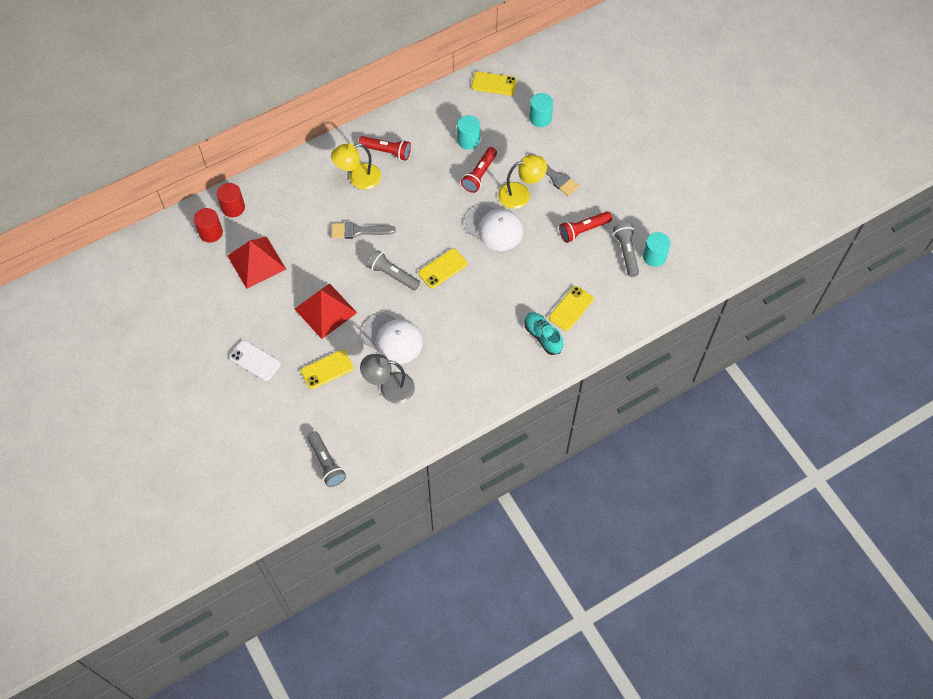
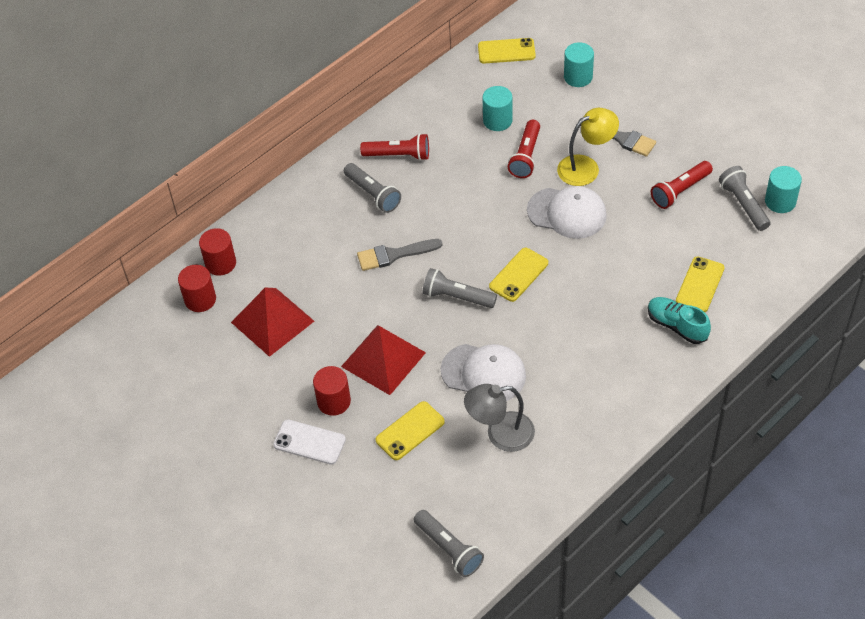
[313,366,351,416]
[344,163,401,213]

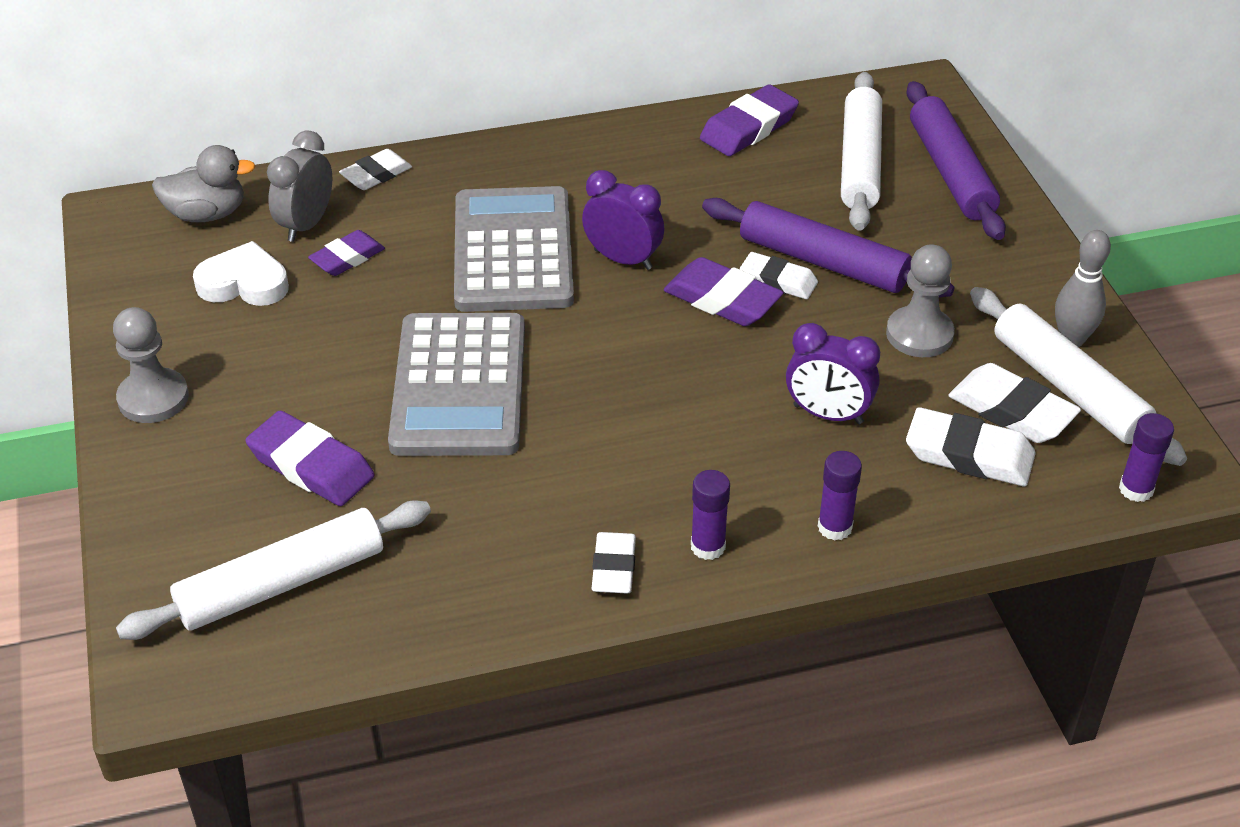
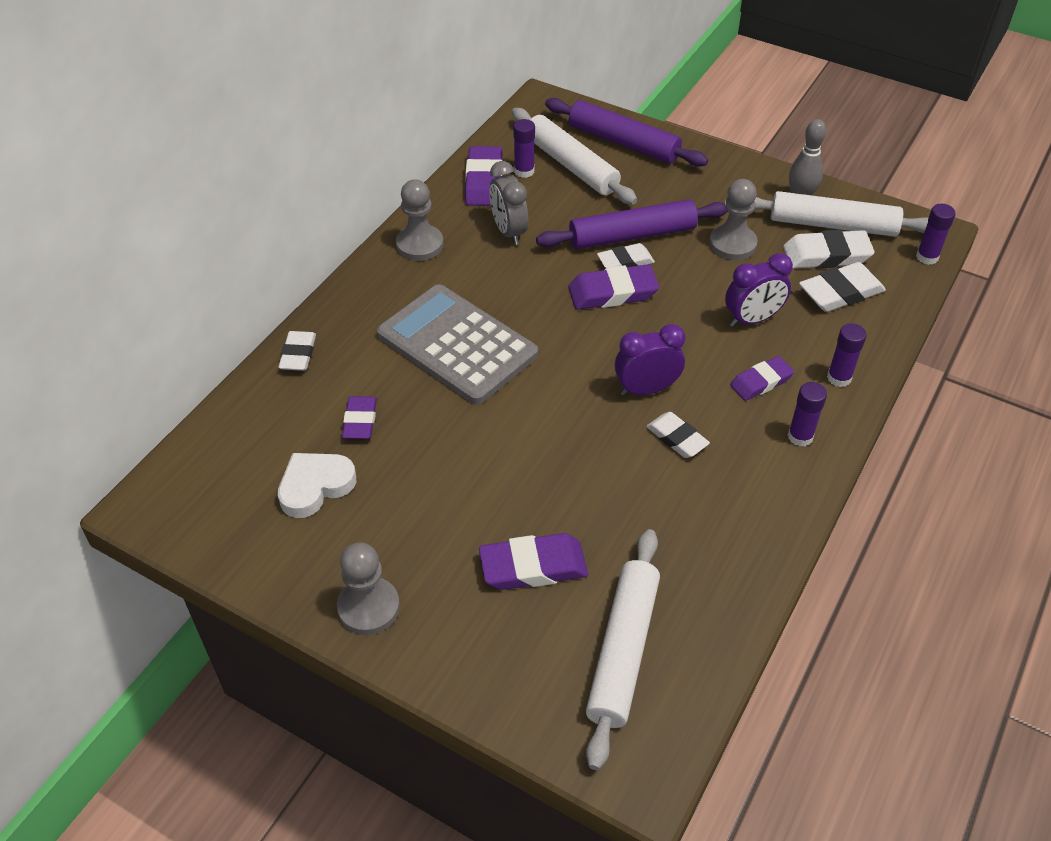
[152,145,255,222] (first image)
[388,313,525,456] (first image)
[396,179,443,261]
[513,119,535,178]
[730,356,794,401]
[489,161,528,245]
[614,324,685,396]
[646,412,710,458]

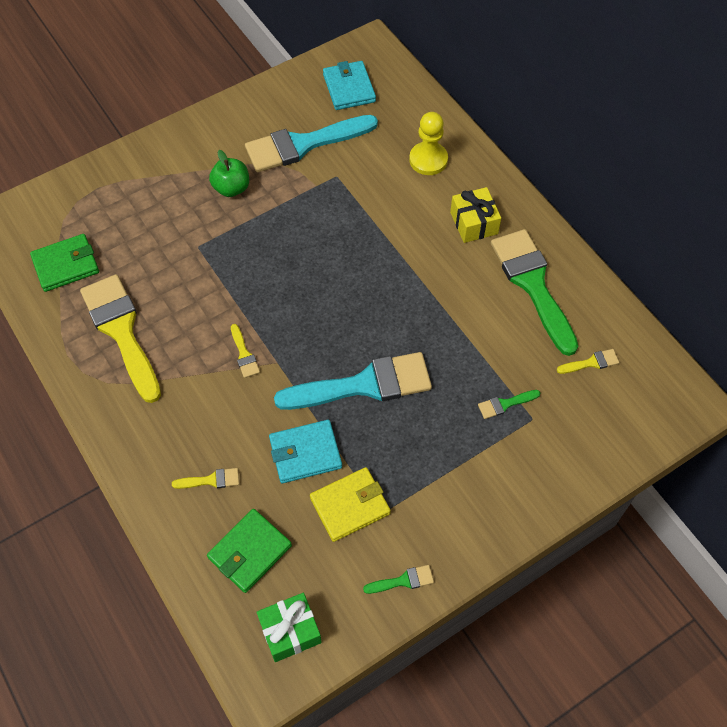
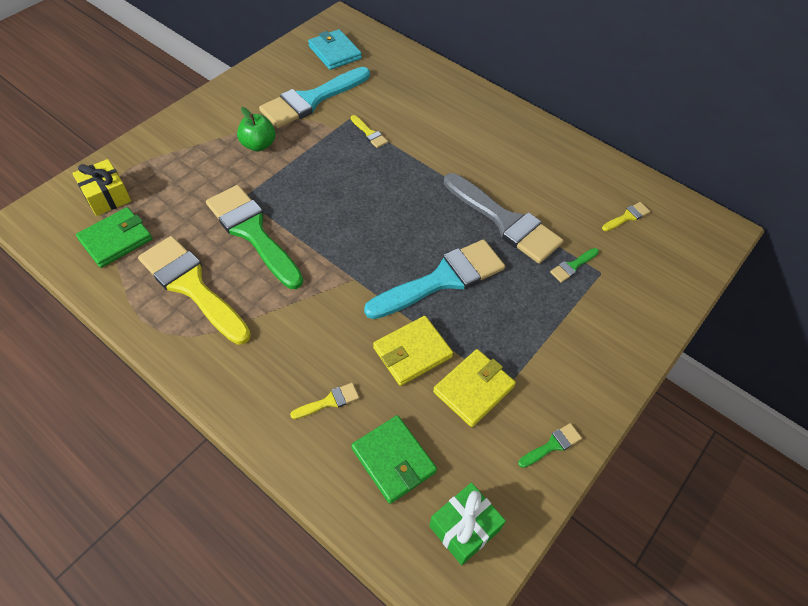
[409,112,448,175] (first image)
[444,173,563,264]
[351,115,388,148]
[72,159,131,216]
[206,185,303,289]
[373,316,453,386]
[351,415,437,504]

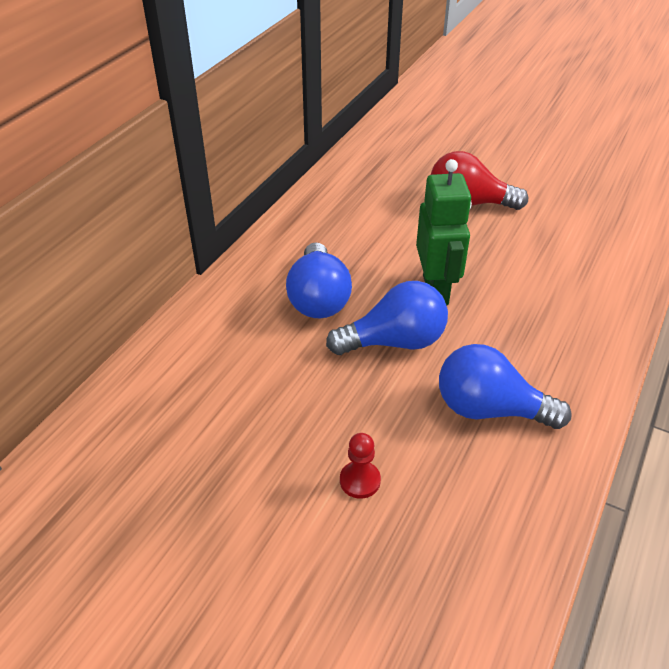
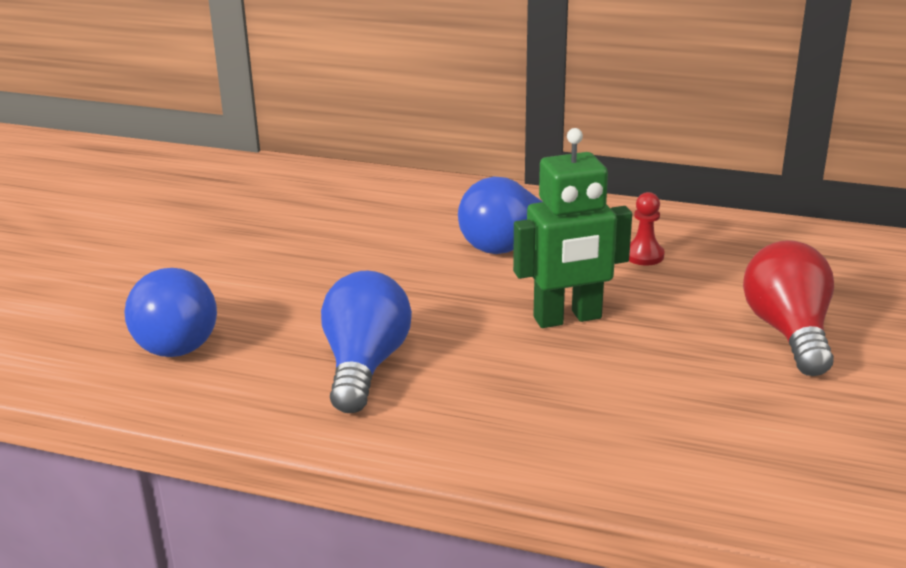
[124,268,217,357]
[629,192,665,265]

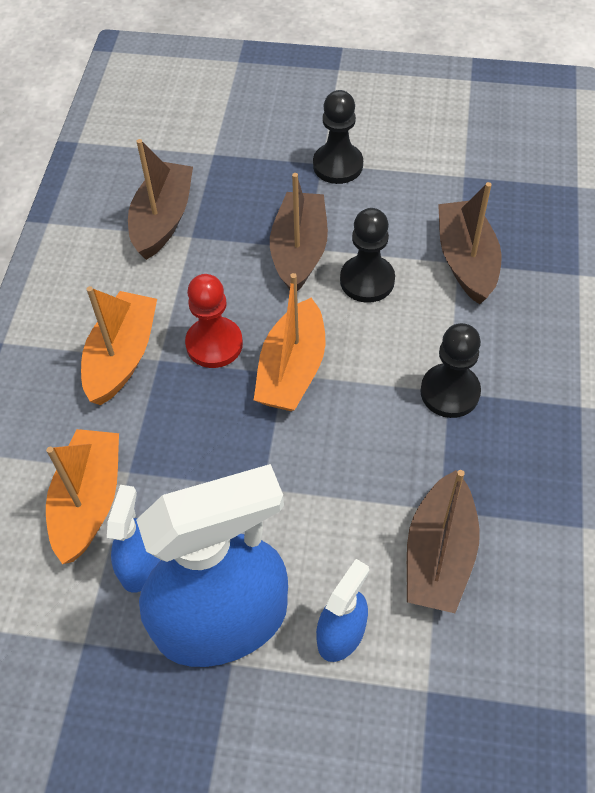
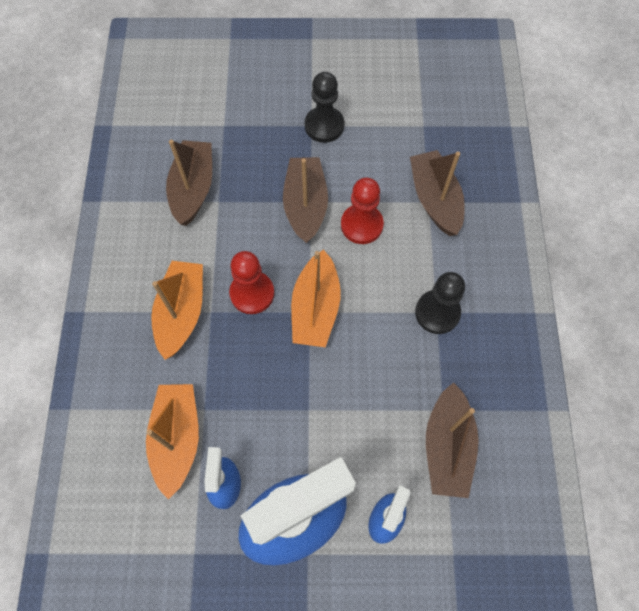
[341,178,384,244]

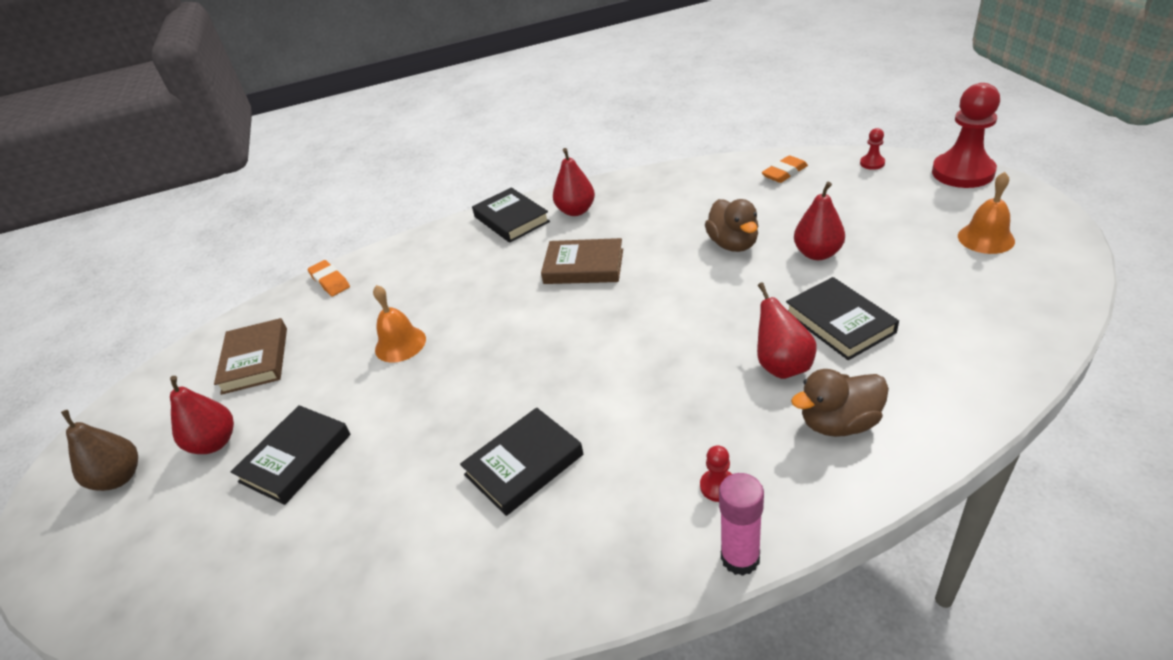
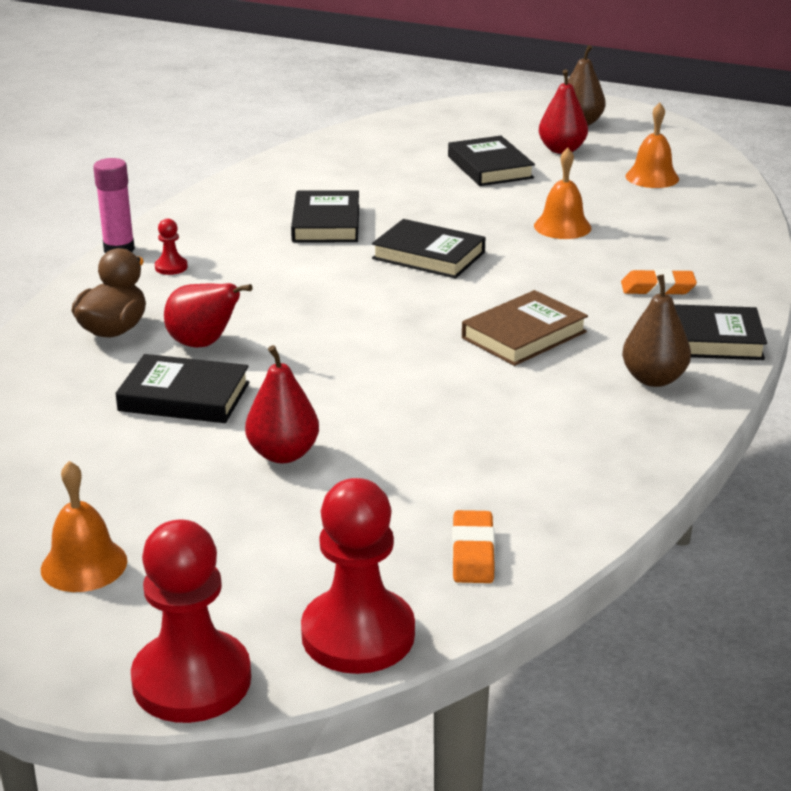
[705,199,758,252] (first image)
[372,219,486,278]
[621,269,697,295]
[626,103,679,188]
[622,274,691,387]
[301,478,415,674]

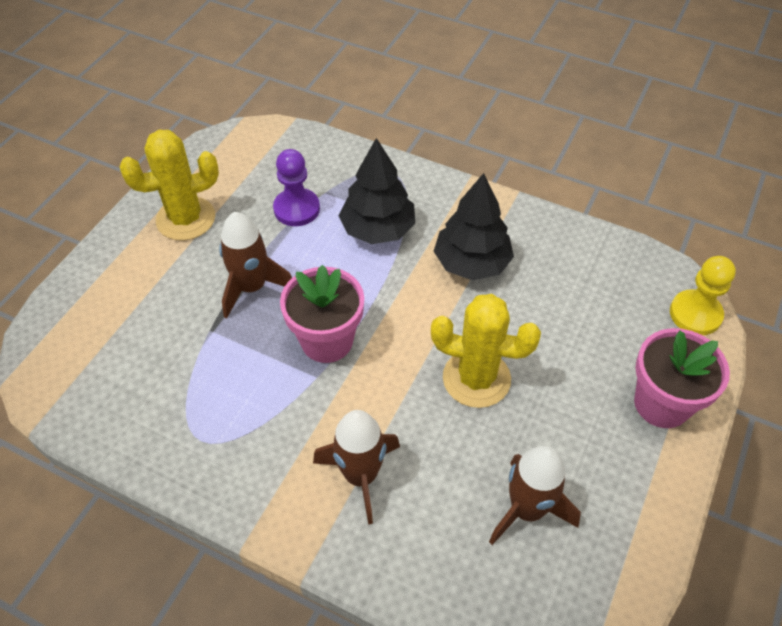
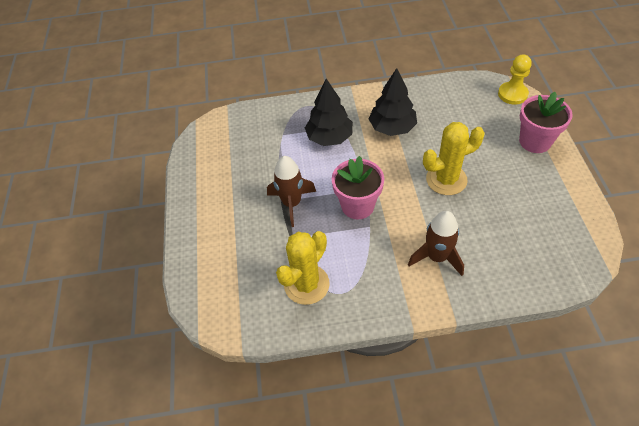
[273,149,320,226] (first image)
[489,446,581,545] (first image)
[276,231,330,305]

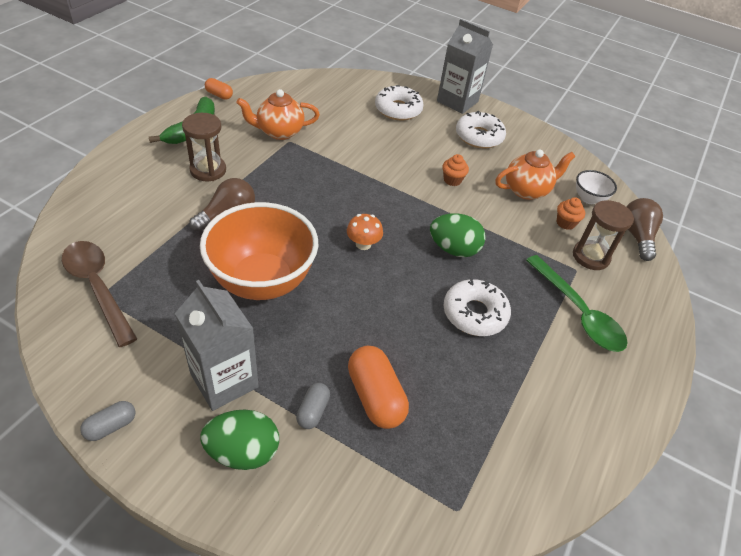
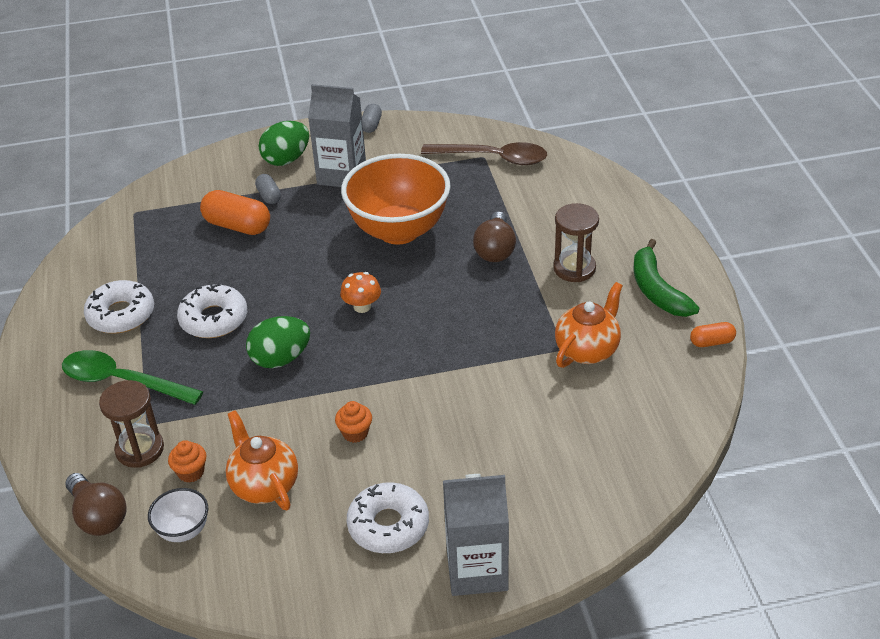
[84,280,154,334]
[226,410,298,510]

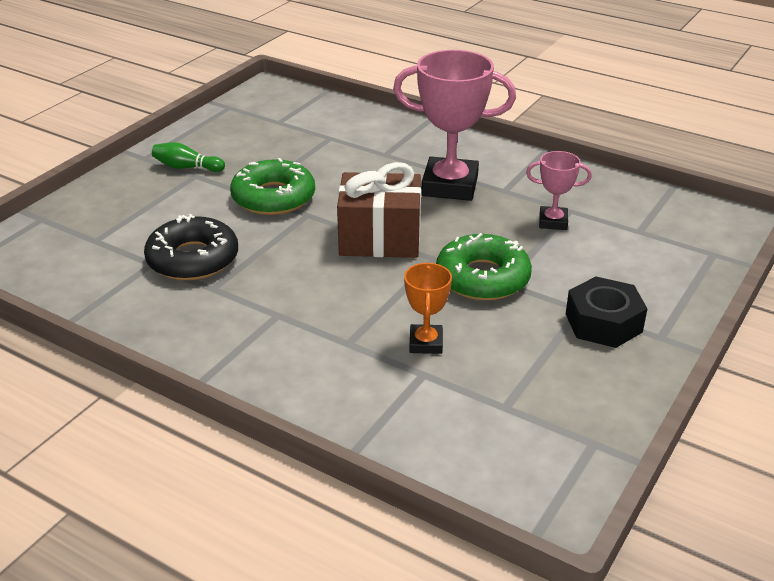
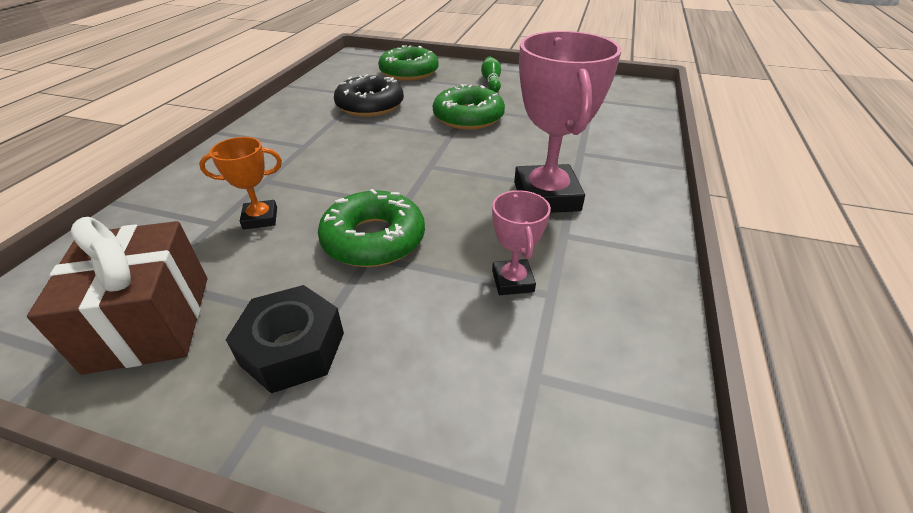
[378,45,439,81]
[27,217,207,374]

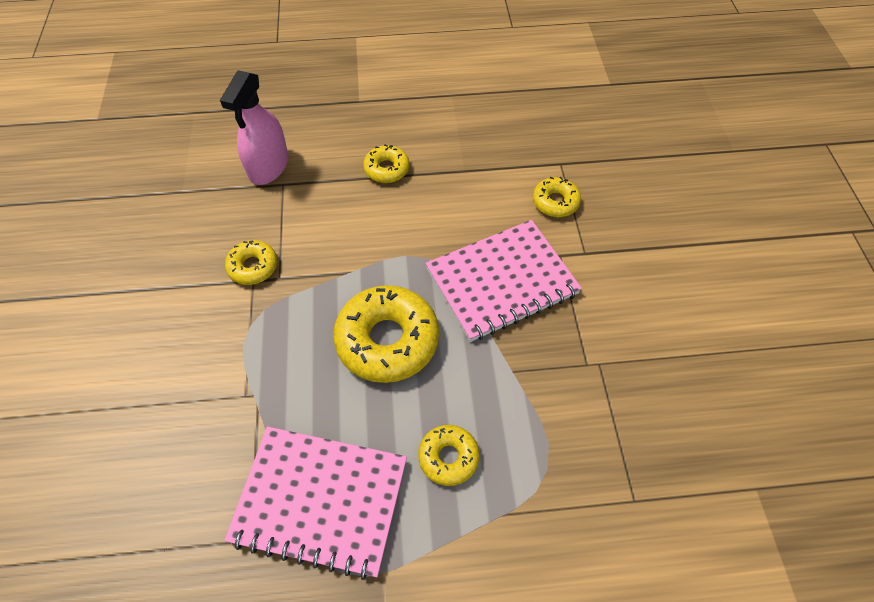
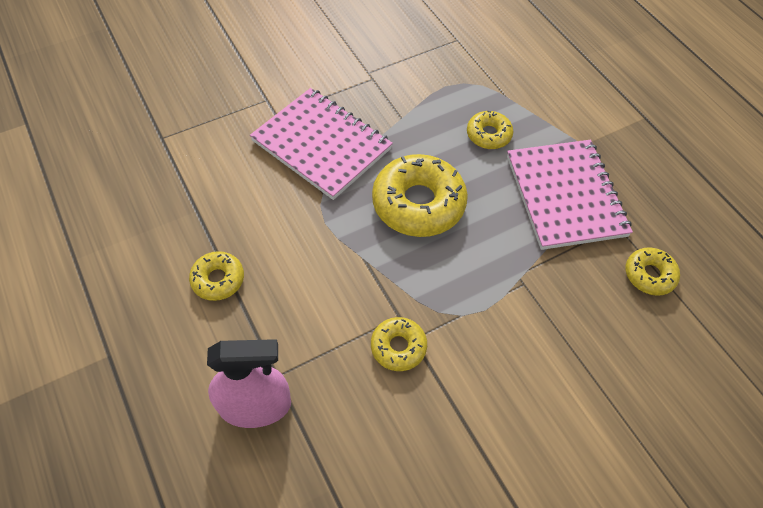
[625,247,680,296]

